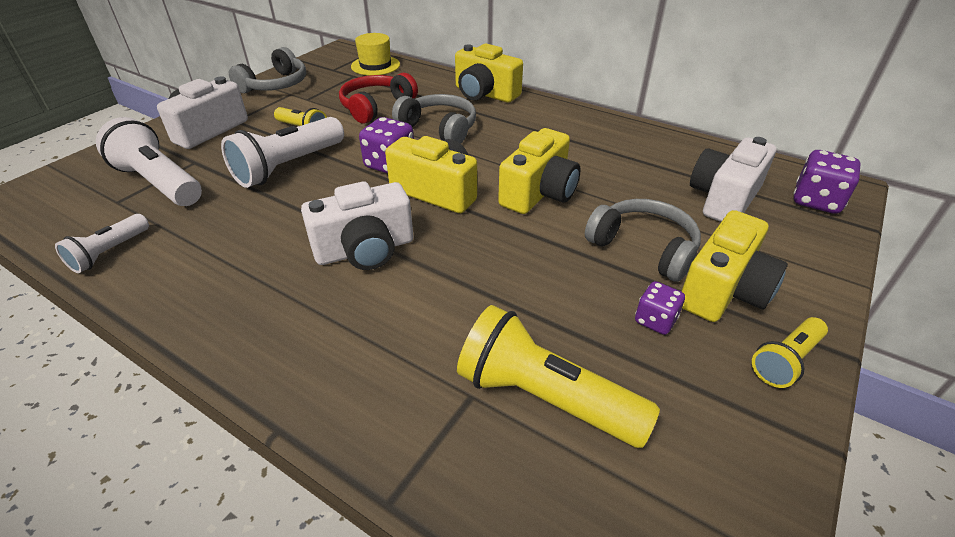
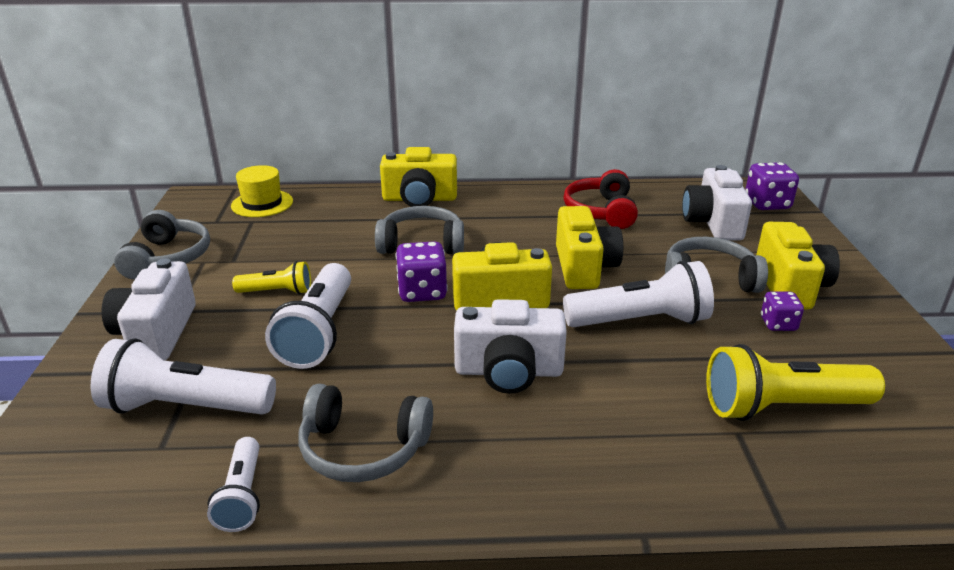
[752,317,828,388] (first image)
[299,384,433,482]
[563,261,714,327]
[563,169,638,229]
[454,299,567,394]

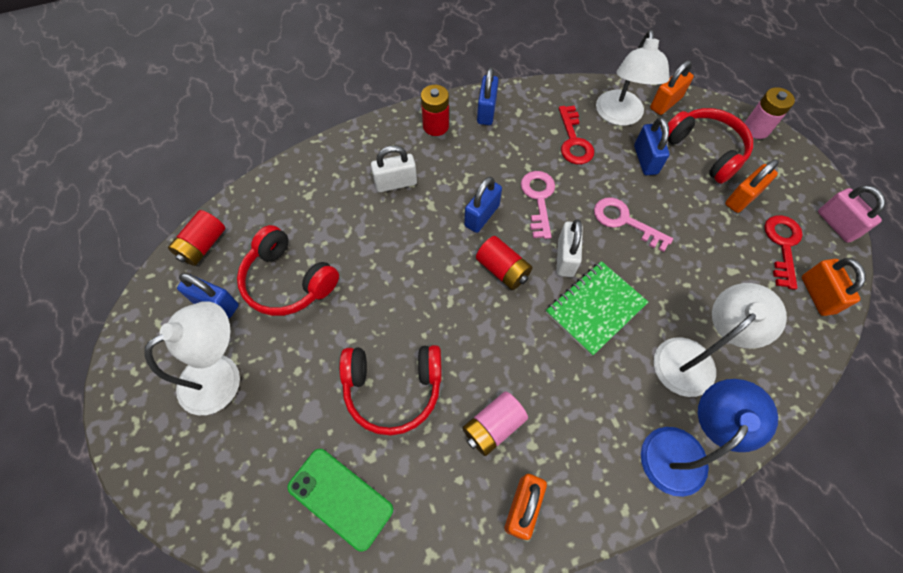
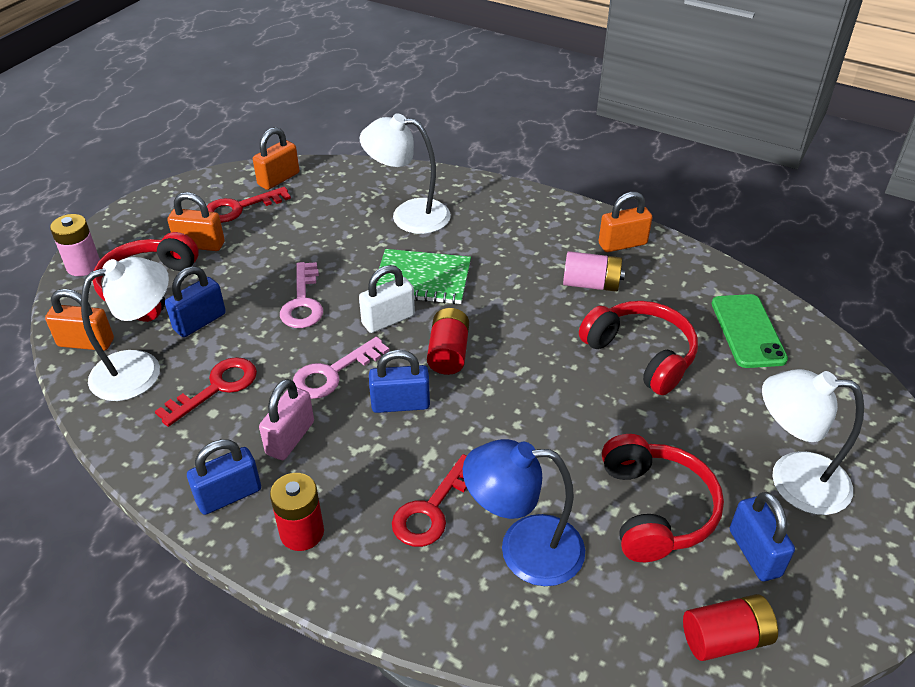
[463,439,585,586]
[259,379,314,460]
[392,454,467,547]

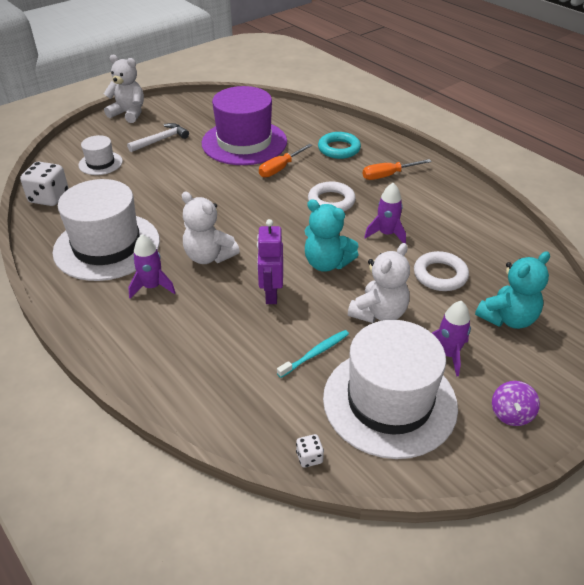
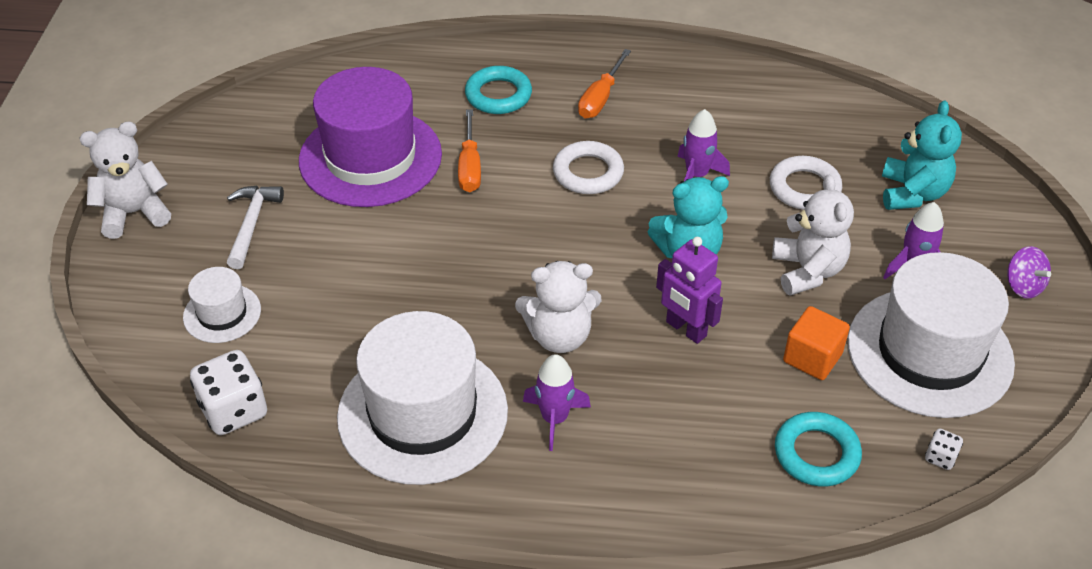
[775,412,862,487]
[783,306,850,380]

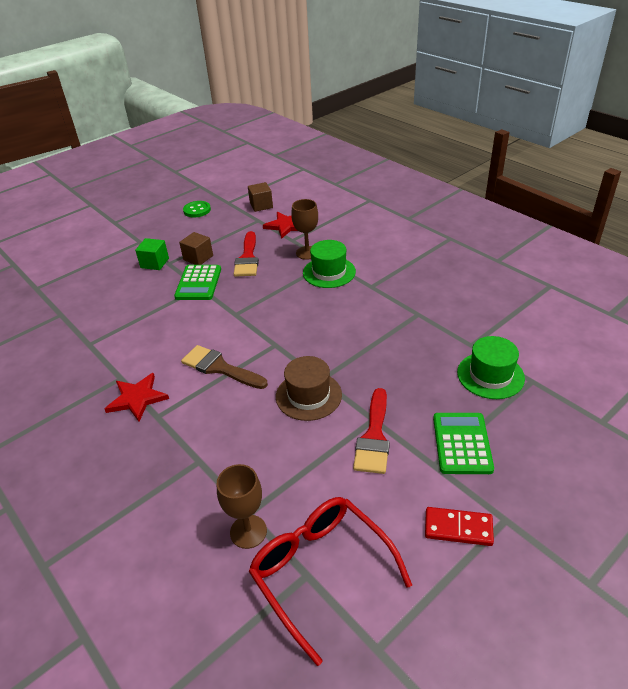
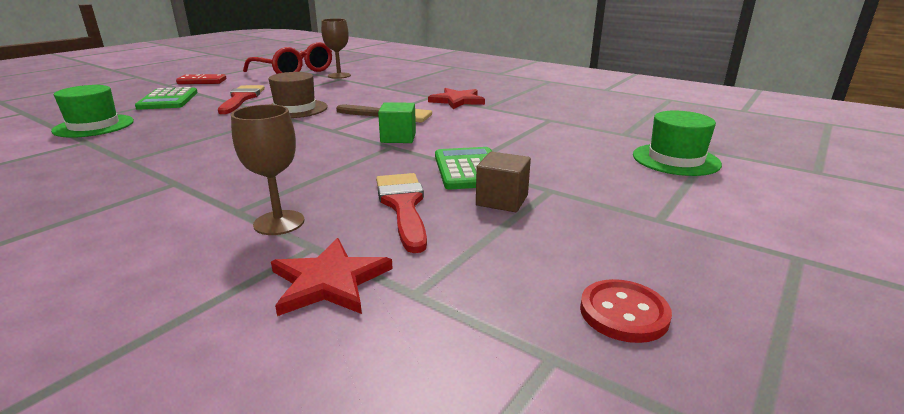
[248,182,273,212] (first image)
[378,102,416,143]
[633,111,722,176]
[580,279,672,343]

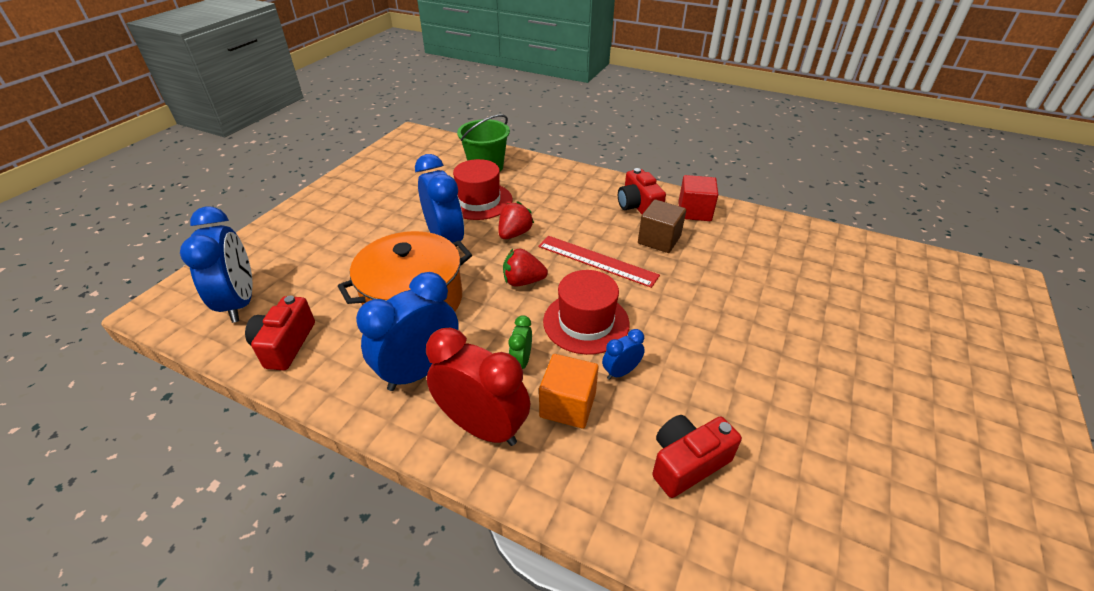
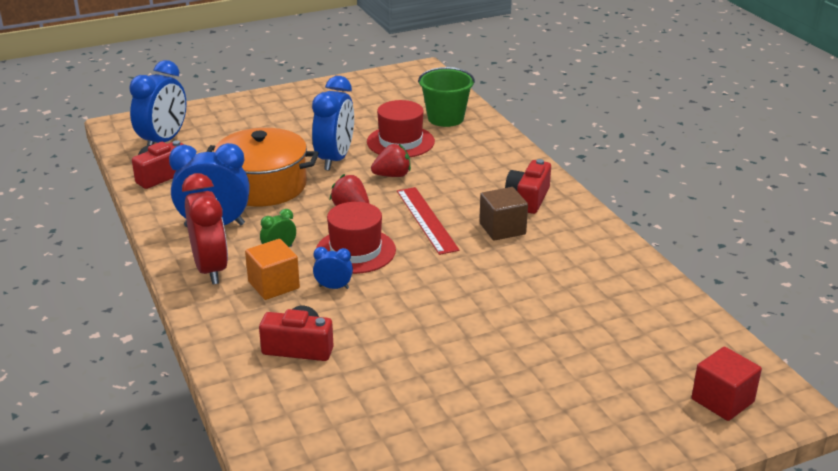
[692,347,762,421]

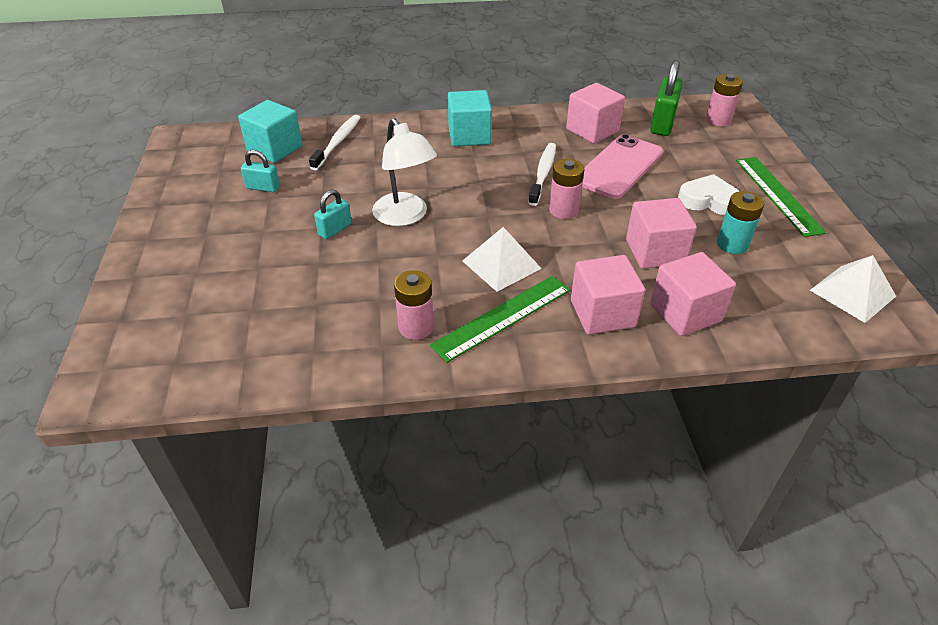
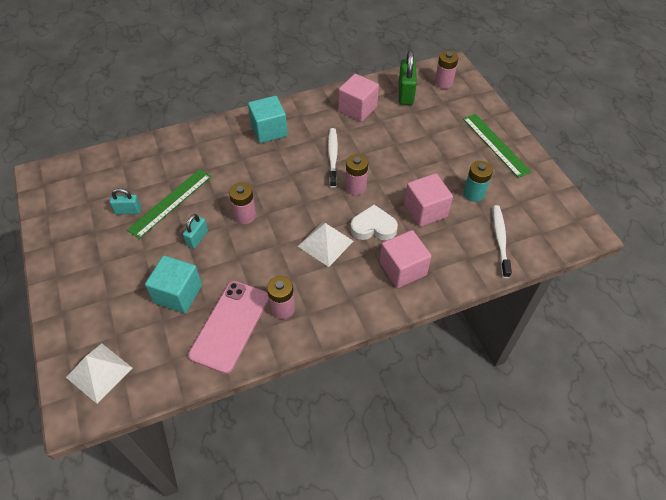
[650,252,736,336] (first image)
[145,256,202,313]
[493,205,512,278]
[127,169,211,239]
[188,281,269,374]
[350,204,398,240]
[66,343,132,404]
[229,183,256,224]

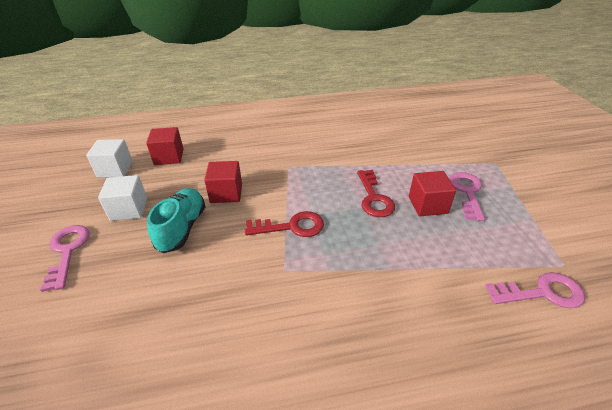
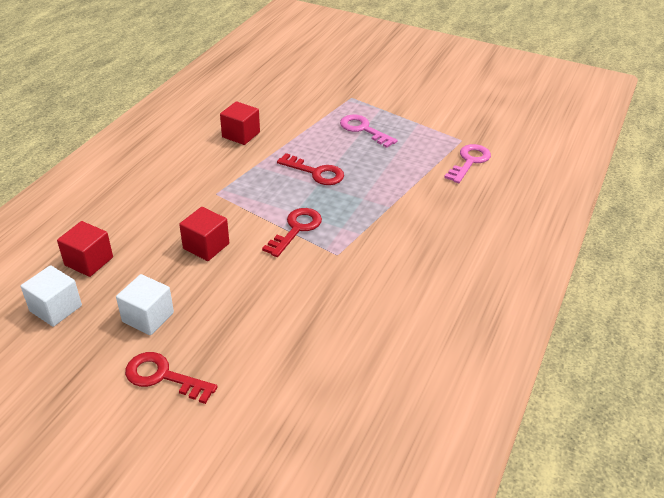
[147,188,206,253] (first image)
[220,101,260,145]
[125,352,217,404]

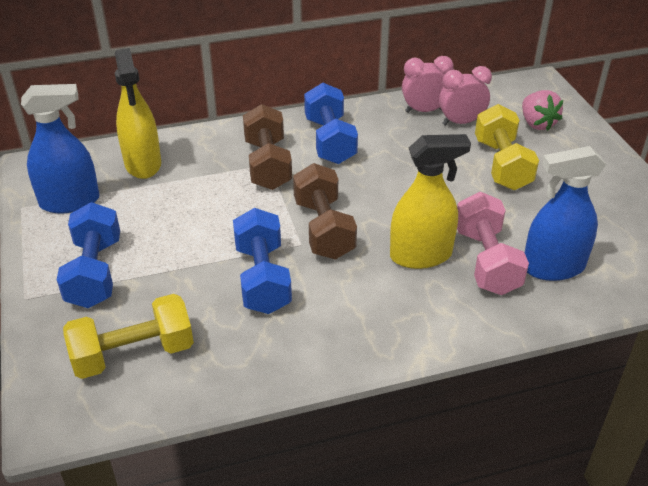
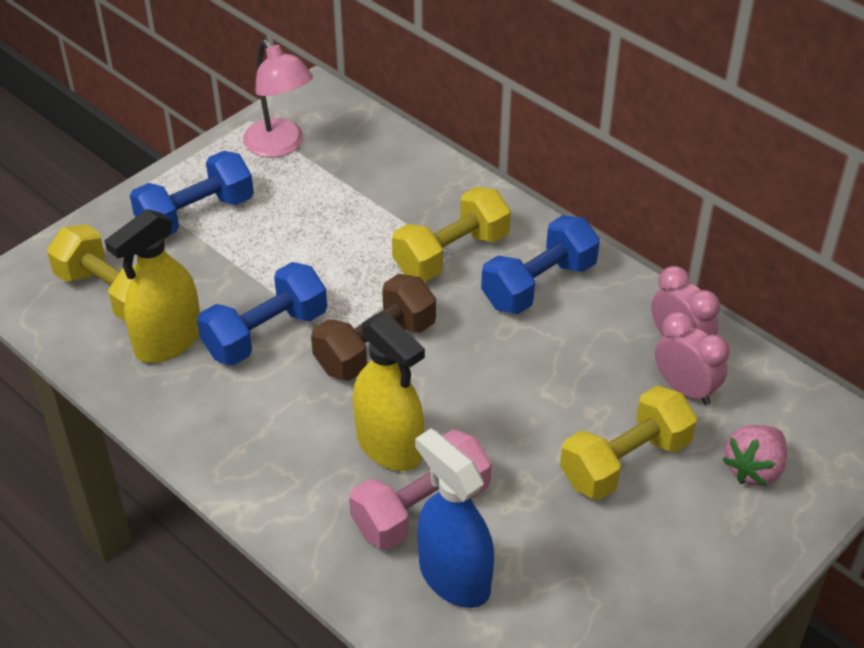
[105,209,200,363]
[243,40,313,157]
[392,187,511,281]

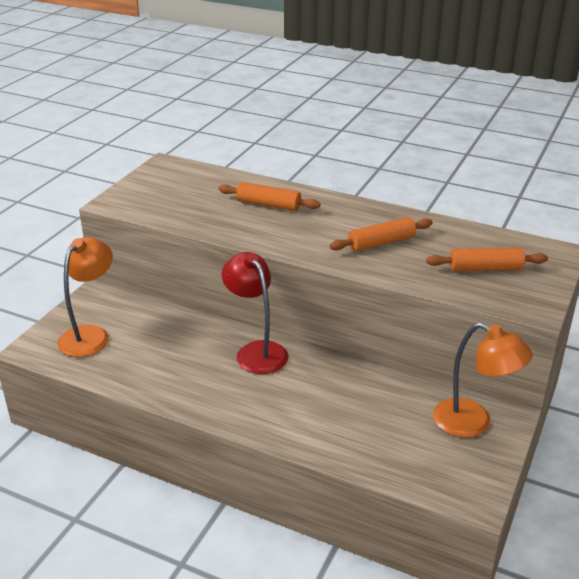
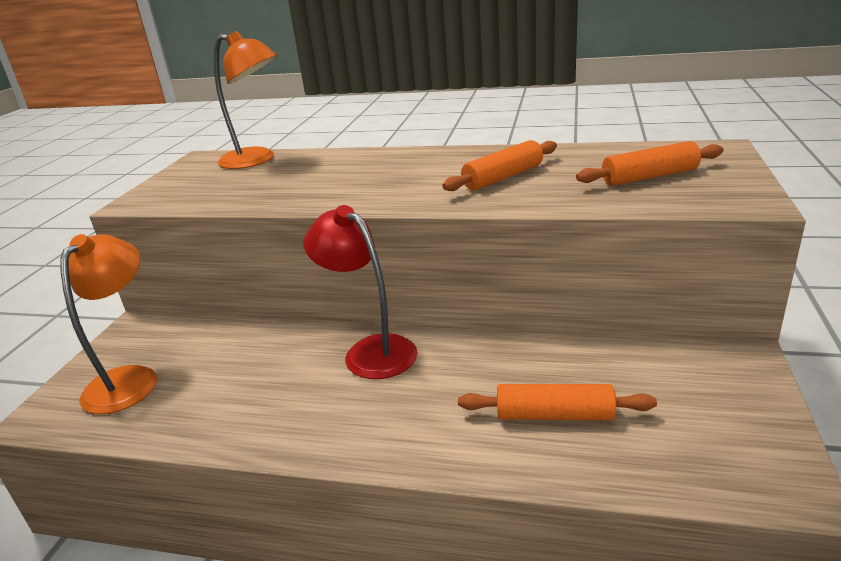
[458,384,657,420]
[214,31,277,169]

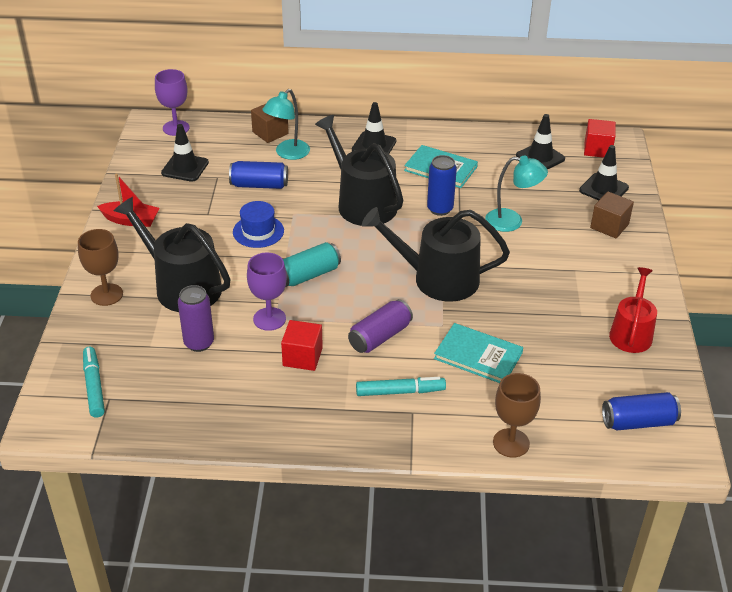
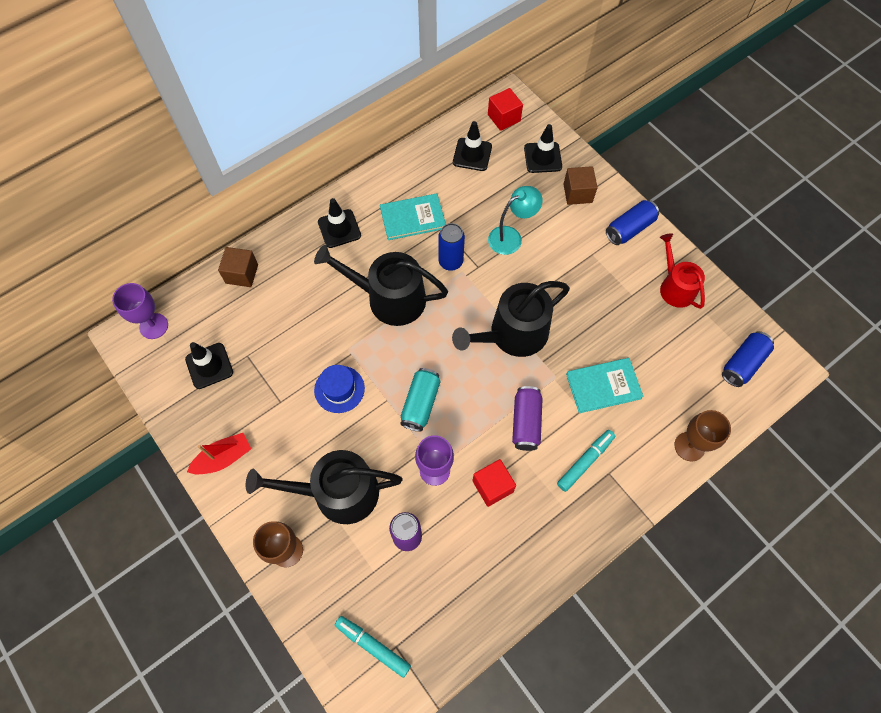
[262,89,310,160] (first image)
[606,200,659,245]

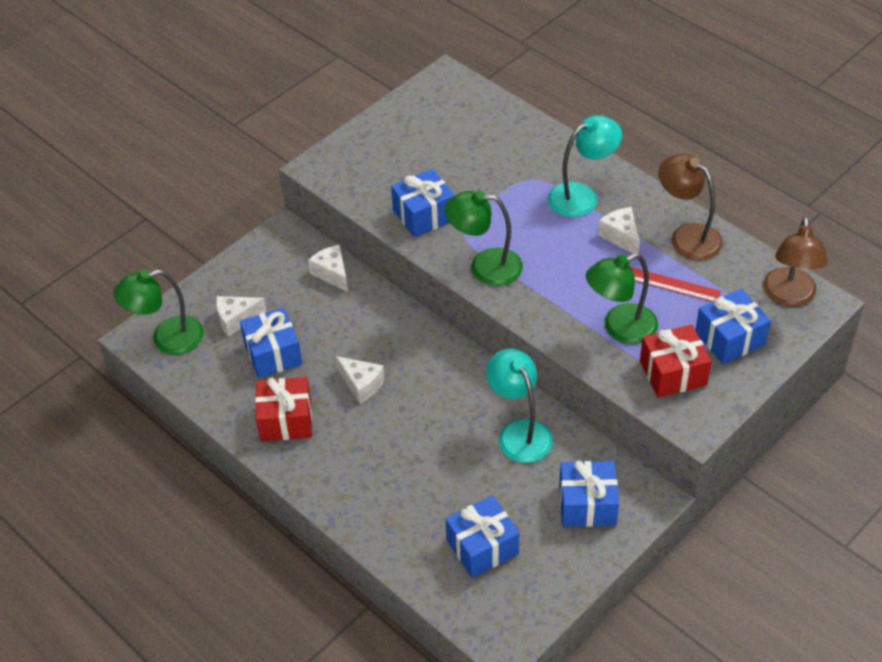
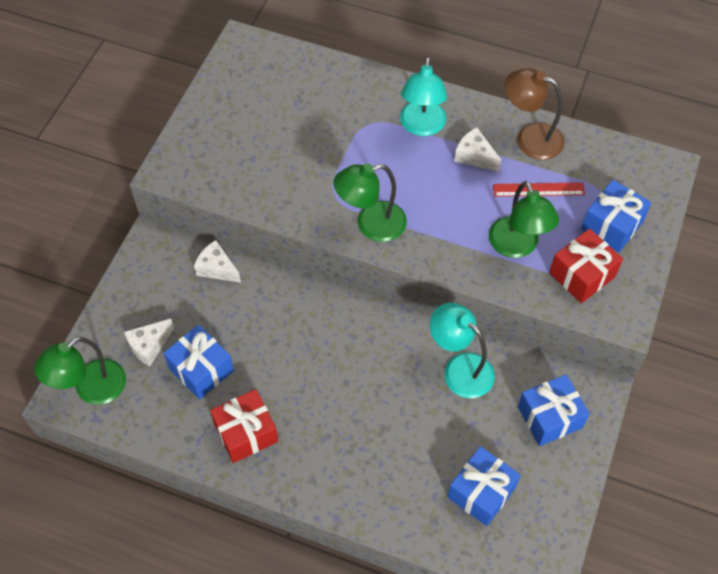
[336,356,385,404] (first image)
[391,168,455,238] (first image)
[763,217,828,307] (first image)
[400,57,447,136]
[489,181,559,258]

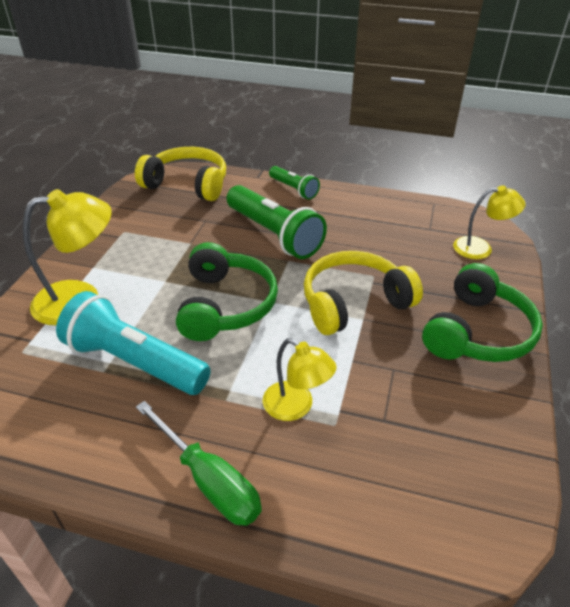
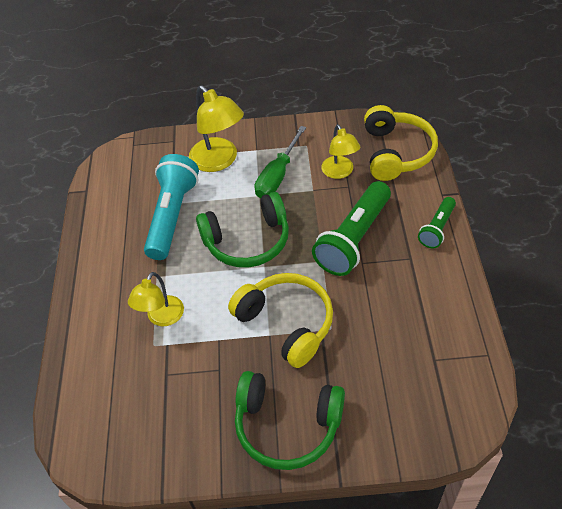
[255,126,306,199]
[321,124,361,179]

